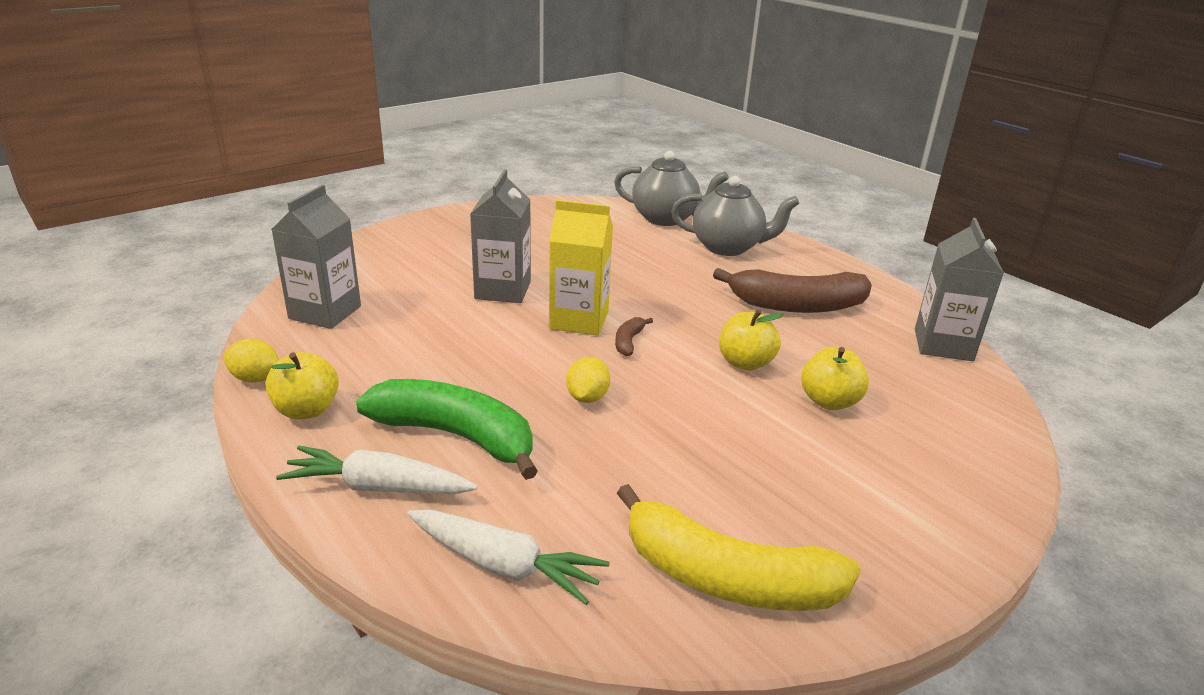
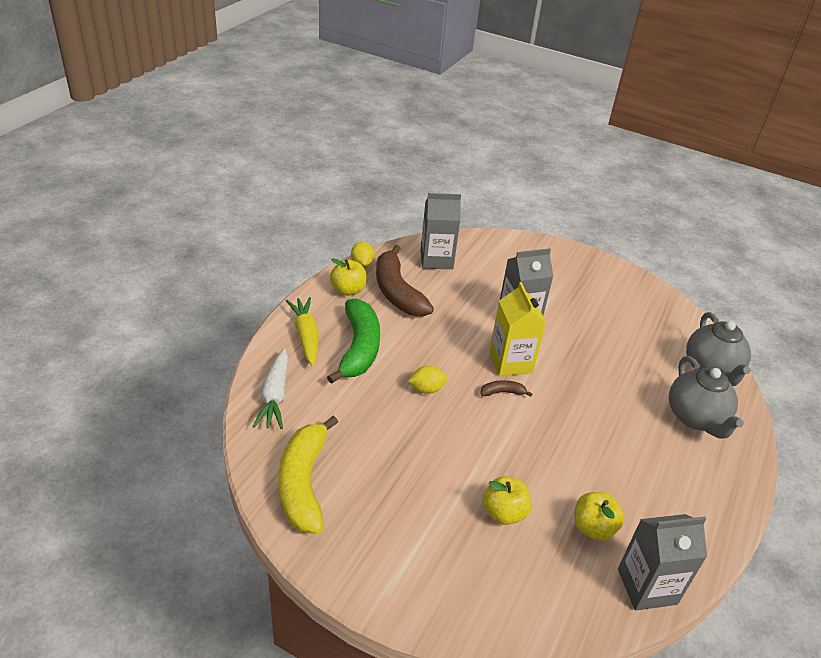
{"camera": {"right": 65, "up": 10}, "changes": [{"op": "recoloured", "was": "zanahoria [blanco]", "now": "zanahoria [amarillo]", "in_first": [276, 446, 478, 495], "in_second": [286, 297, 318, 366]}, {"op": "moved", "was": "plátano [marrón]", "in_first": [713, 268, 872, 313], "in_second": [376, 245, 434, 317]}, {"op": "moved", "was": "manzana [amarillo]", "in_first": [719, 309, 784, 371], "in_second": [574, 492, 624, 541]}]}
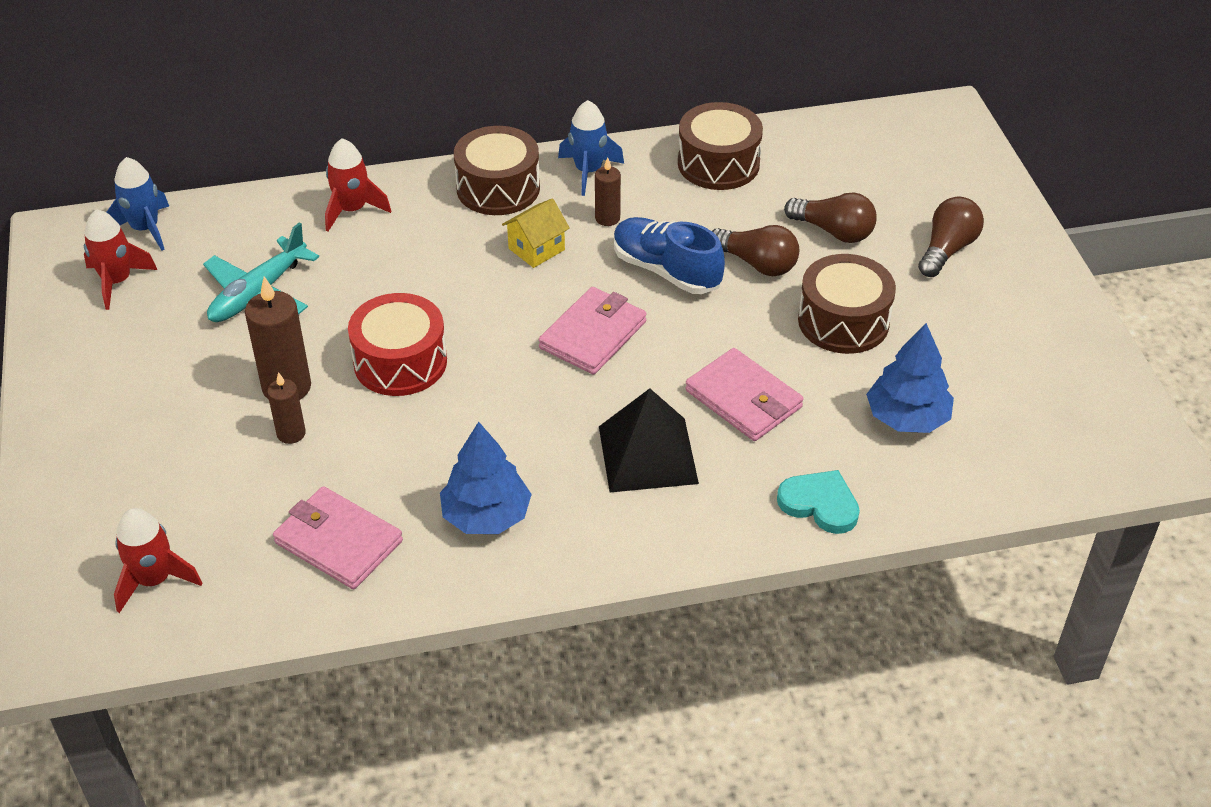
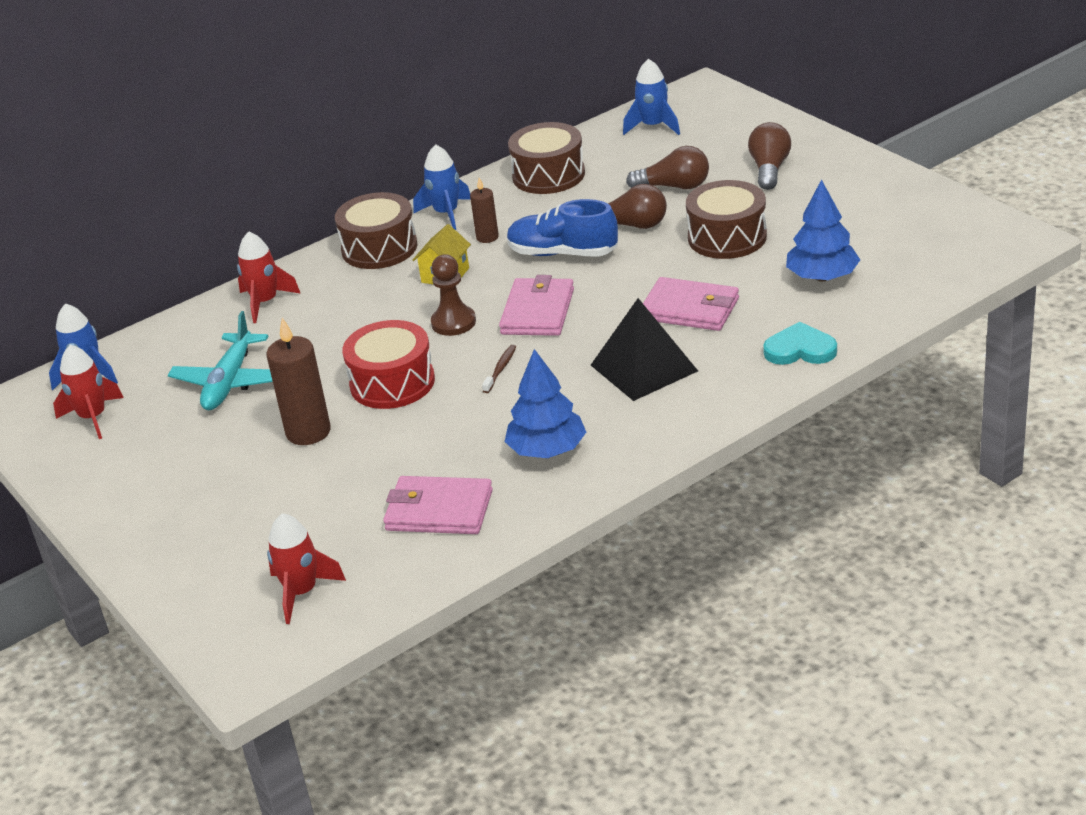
{"camera": {"right": -20, "up": -10}, "changes": [{"op": "removed", "was": "vela [marrón]", "in_first": [267, 372, 306, 444]}, {"op": "added", "now": "peón [marrón]", "in_second": [431, 255, 476, 336]}, {"op": "added", "now": "cepillo de dientes [marrón]", "in_second": [482, 345, 516, 393]}, {"op": "added", "now": "cohete [azul]", "in_second": [623, 59, 680, 135]}]}
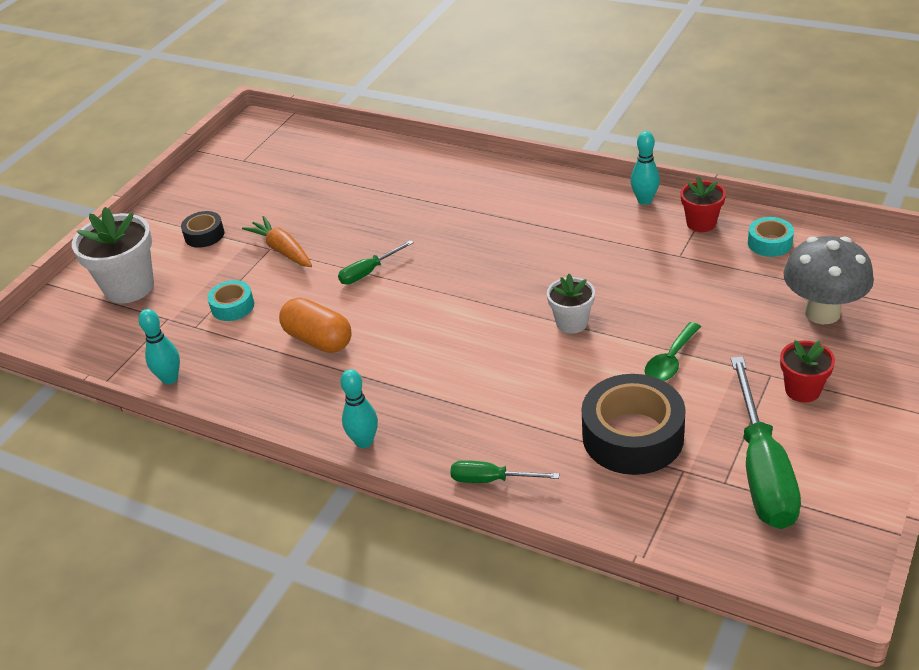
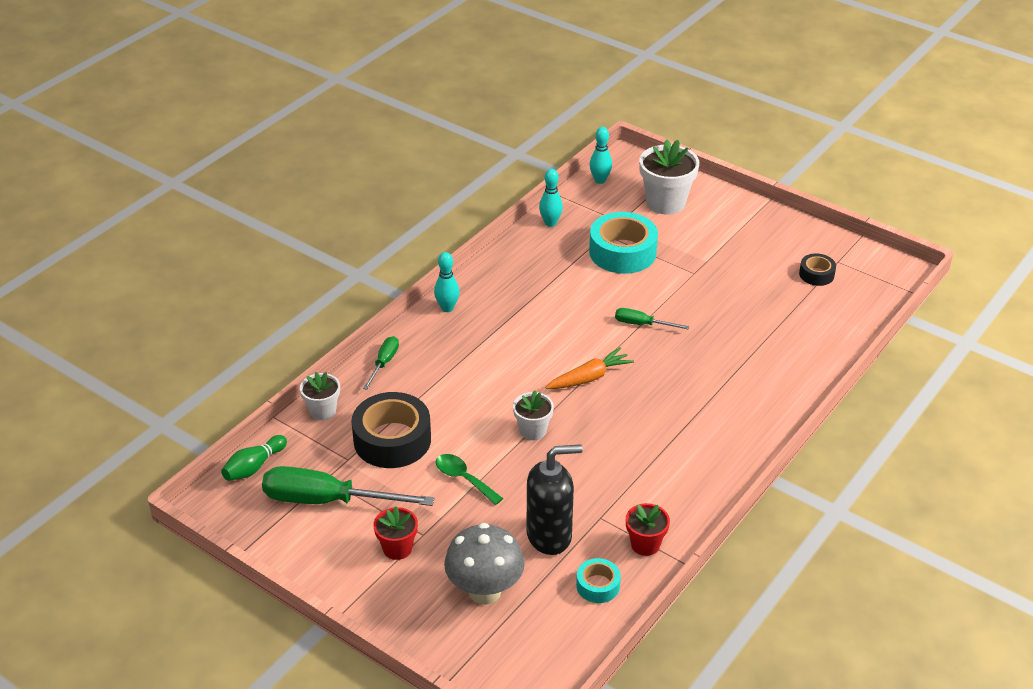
{"camera": {"right": 95, "up": 0}, "changes": [{"op": "moved", "was": "cinta adhesiva [negro]", "in_first": [181, 211, 224, 248], "in_second": [799, 254, 836, 286]}, {"op": "resized", "was": "cinta adhesiva [turquesa]", "in_first": [207, 280, 254, 321], "in_second": [589, 212, 658, 274], "ratio": 1.96}, {"op": "moved", "was": "zanahoria [naranja]", "in_first": [242, 216, 312, 267], "in_second": [545, 348, 634, 389]}, {"op": "removed", "was": "cápsula [naranja]", "in_first": [279, 297, 352, 353]}, {"op": "turned", "was": "destornillador [verde]", "in_first": [338, 240, 414, 284], "in_second": [615, 308, 689, 329], "clockwise": -45}, {"op": "moved", "was": "bolo [turquesa]", "in_first": [630, 131, 660, 205], "in_second": [590, 127, 612, 184]}, {"op": "added", "now": "bolo [verde]", "in_second": [221, 435, 287, 481]}, {"op": "added", "now": "maceta [blanco]", "in_second": [300, 372, 340, 421]}, {"op": "added", "now": "dispensador de jabón [negro]", "in_second": [526, 444, 583, 555]}]}
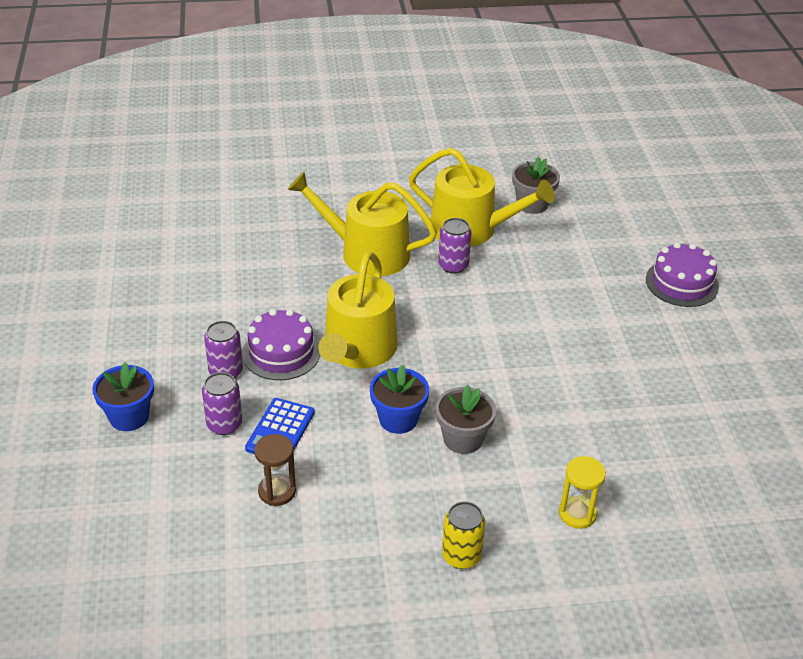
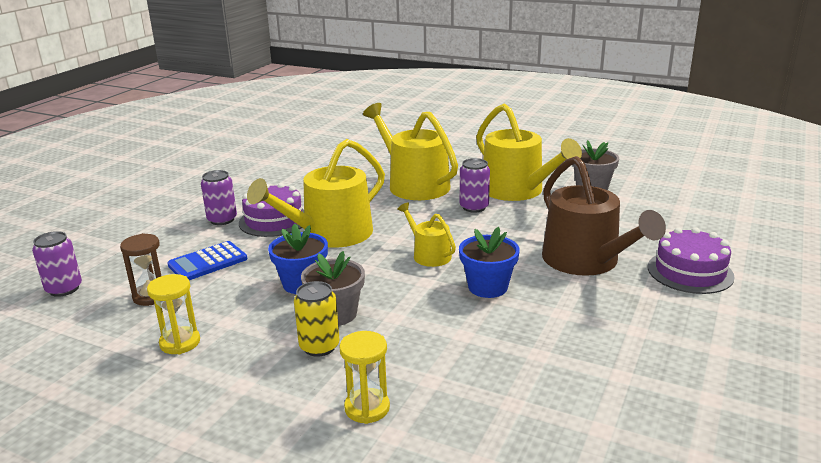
{"camera": {"right": 35, "up": -15}, "changes": [{"op": "moved", "was": "maceta [azul]", "in_first": [92, 362, 154, 431], "in_second": [459, 227, 520, 298]}, {"op": "moved", "was": "lata [morado]", "in_first": [202, 372, 242, 435], "in_second": [32, 231, 82, 297]}, {"op": "moved", "was": "lata [amarillo]", "in_first": [442, 501, 485, 569], "in_second": [294, 281, 339, 357]}, {"op": "added", "now": "reloj de arena [amarillo]", "in_second": [147, 274, 200, 354]}, {"op": "added", "now": "regadera [amarillo]", "in_second": [397, 202, 456, 267]}, {"op": "added", "now": "regadera [marrón]", "in_second": [542, 156, 666, 276]}]}
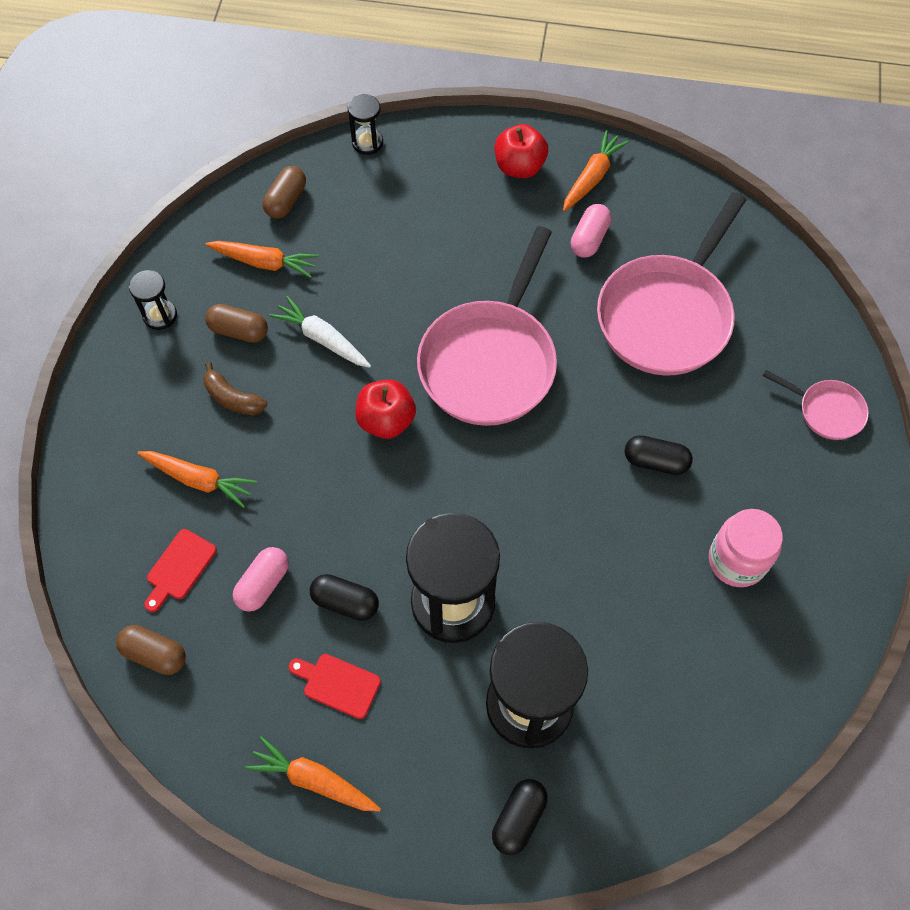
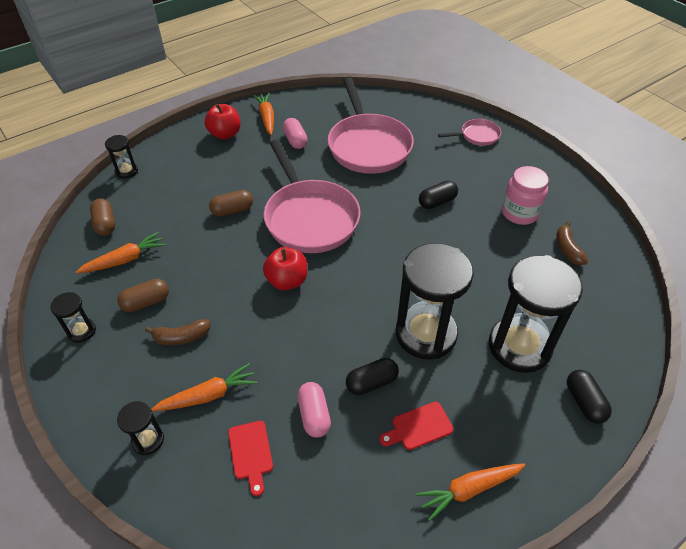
{"camera": {"right": -45, "up": -15}, "changes": [{"op": "moved", "was": "cápsula [marrón]", "in_first": [116, 625, 186, 675], "in_second": [209, 190, 253, 217]}, {"op": "removed", "was": "zanahoria [blanco]", "in_first": [269, 296, 371, 368]}, {"op": "added", "now": "reloj de arena [negro]", "in_second": [117, 401, 164, 455]}, {"op": "added", "now": "plátano [marrón]", "in_second": [556, 221, 588, 265]}]}
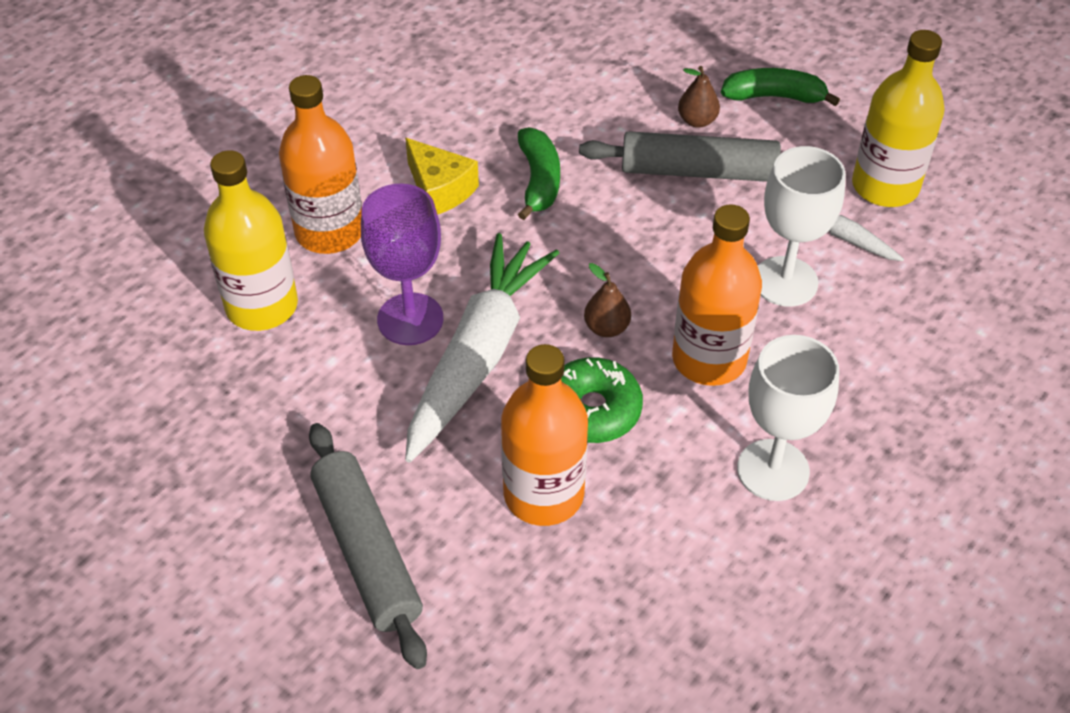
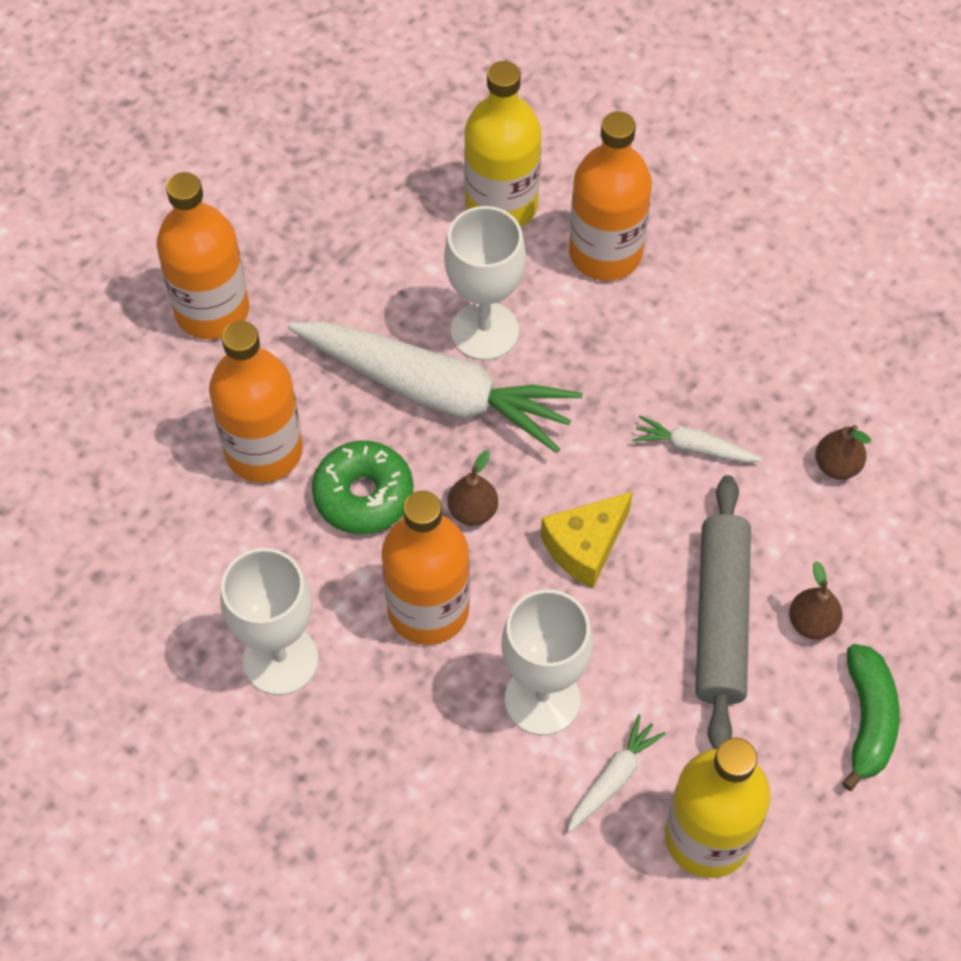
{"camera": {"right": 90, "up": 10}, "changes": [{"op": "replaced", "was": "rodillo [gris]", "now": "botella [naranja]", "in_first": [309, 423, 427, 669], "in_second": [156, 172, 249, 340]}, {"op": "recoloured", "was": "copa [morado]", "now": "copa [blanco]", "in_first": [361, 184, 443, 345], "in_second": [444, 206, 526, 361]}, {"op": "moved", "was": "queso [amarillo]", "in_first": [405, 138, 479, 215], "in_second": [541, 491, 633, 588]}, {"op": "replaced", "was": "plátano [verde]", "now": "zanahoria [blanco]", "in_first": [518, 127, 560, 220], "in_second": [633, 415, 762, 463]}, {"op": "added", "now": "pera [marrón]", "in_second": [815, 425, 871, 480]}]}
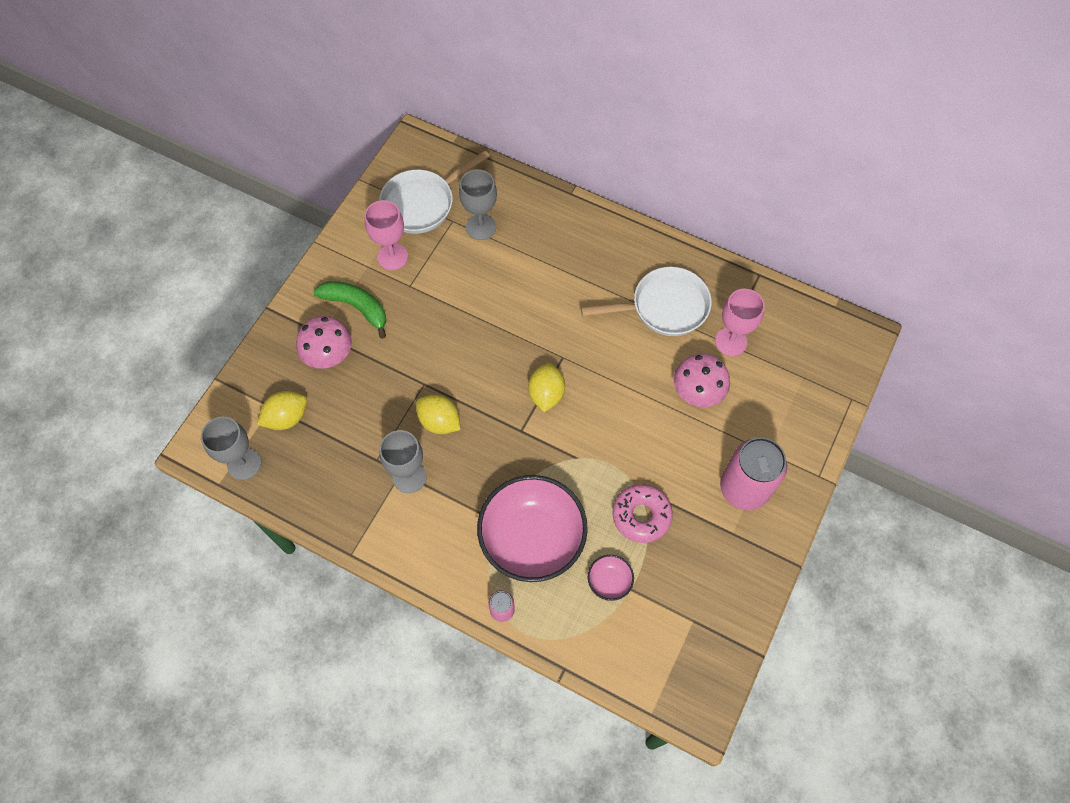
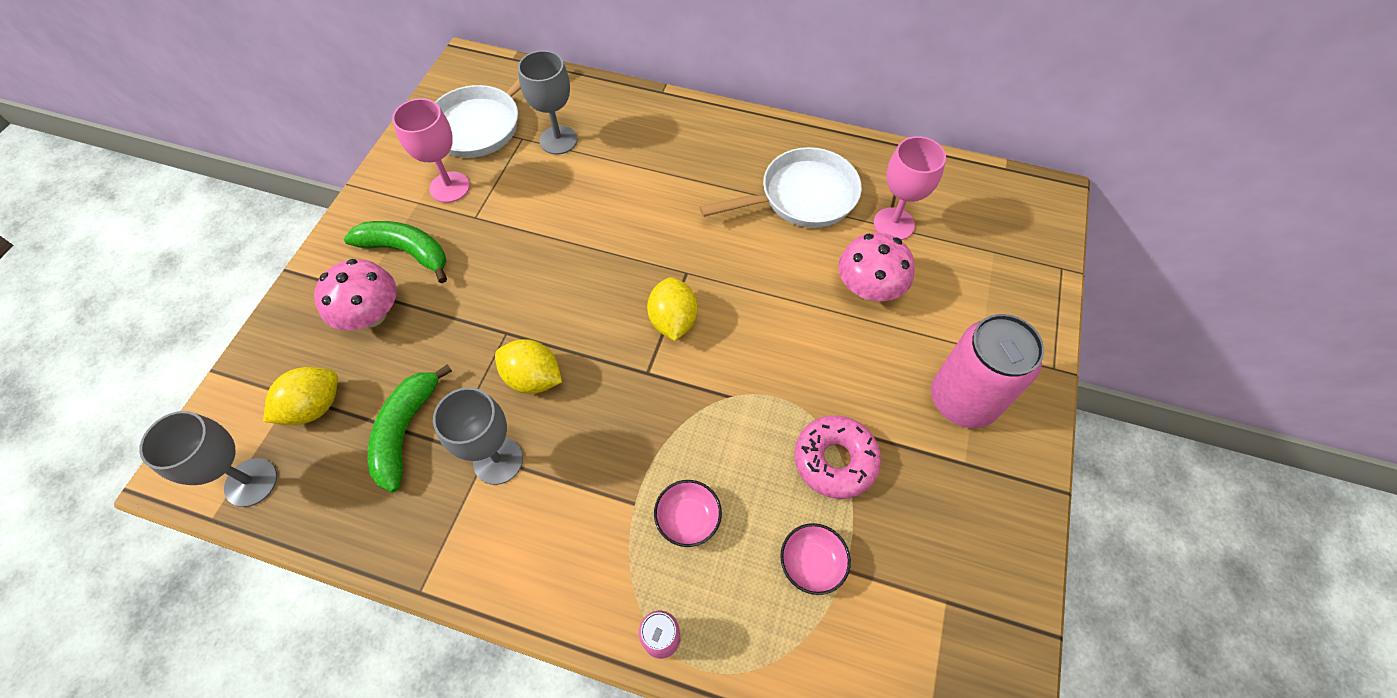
{"camera": {"right": -10, "up": -5}, "changes": [{"op": "resized", "was": "cuenco [rosa]", "in_first": [477, 475, 588, 582], "in_second": [654, 480, 722, 547], "ratio": 0.42}, {"op": "added", "now": "plátano [verde]", "in_second": [368, 364, 452, 493]}]}
